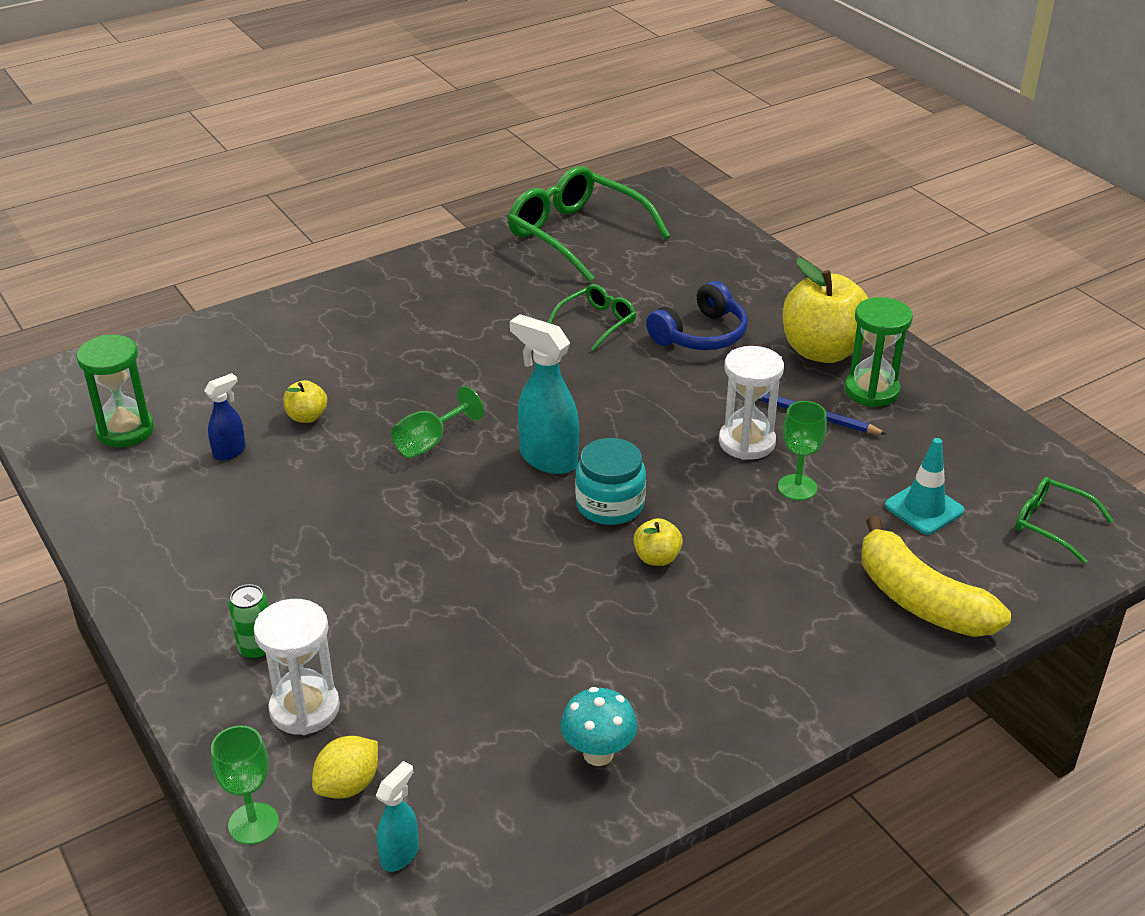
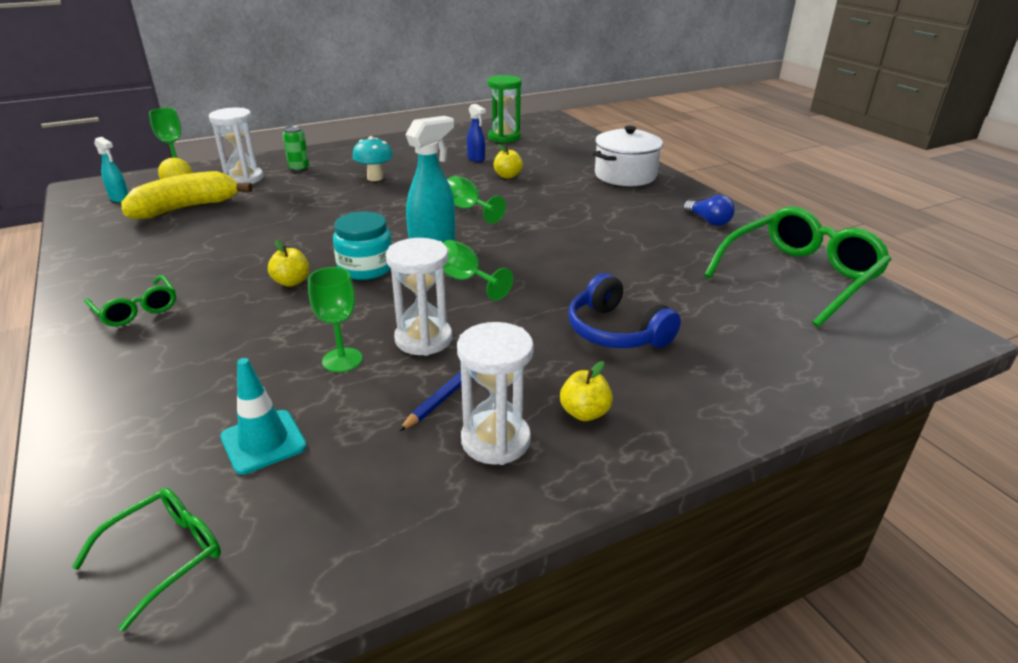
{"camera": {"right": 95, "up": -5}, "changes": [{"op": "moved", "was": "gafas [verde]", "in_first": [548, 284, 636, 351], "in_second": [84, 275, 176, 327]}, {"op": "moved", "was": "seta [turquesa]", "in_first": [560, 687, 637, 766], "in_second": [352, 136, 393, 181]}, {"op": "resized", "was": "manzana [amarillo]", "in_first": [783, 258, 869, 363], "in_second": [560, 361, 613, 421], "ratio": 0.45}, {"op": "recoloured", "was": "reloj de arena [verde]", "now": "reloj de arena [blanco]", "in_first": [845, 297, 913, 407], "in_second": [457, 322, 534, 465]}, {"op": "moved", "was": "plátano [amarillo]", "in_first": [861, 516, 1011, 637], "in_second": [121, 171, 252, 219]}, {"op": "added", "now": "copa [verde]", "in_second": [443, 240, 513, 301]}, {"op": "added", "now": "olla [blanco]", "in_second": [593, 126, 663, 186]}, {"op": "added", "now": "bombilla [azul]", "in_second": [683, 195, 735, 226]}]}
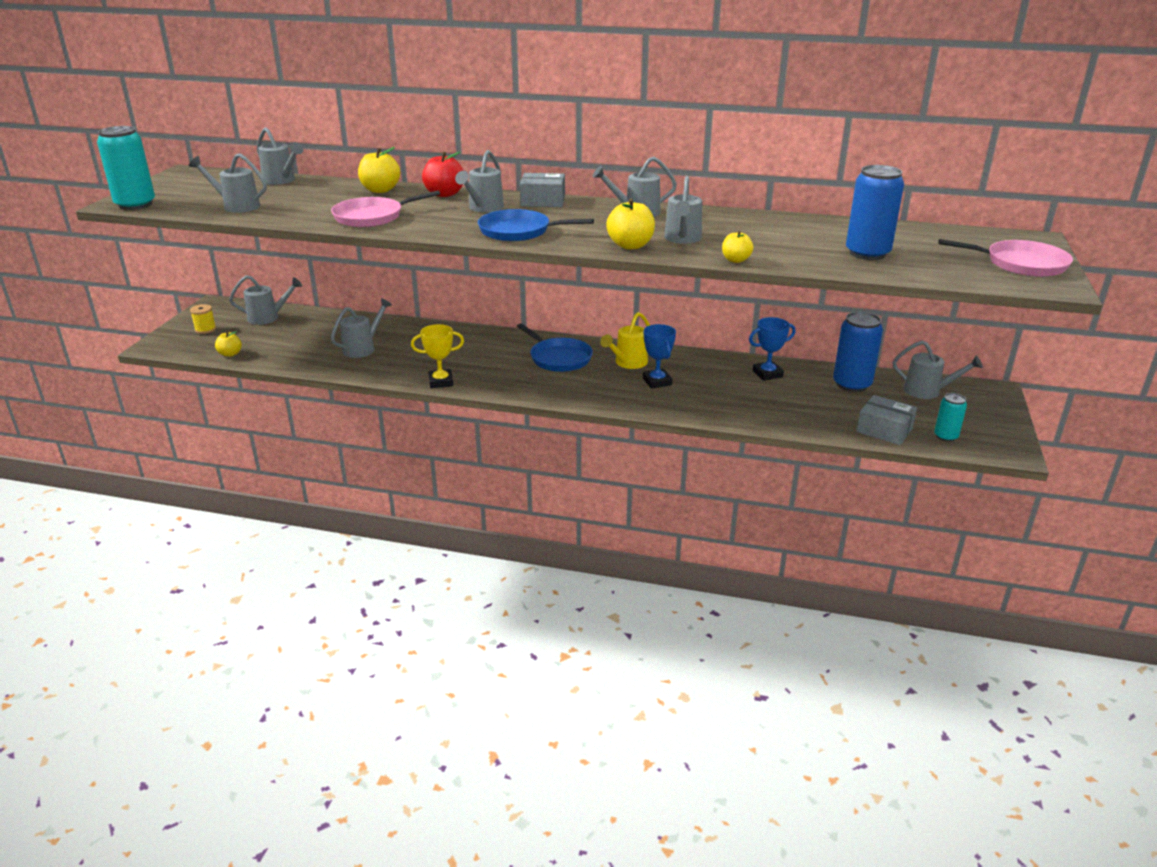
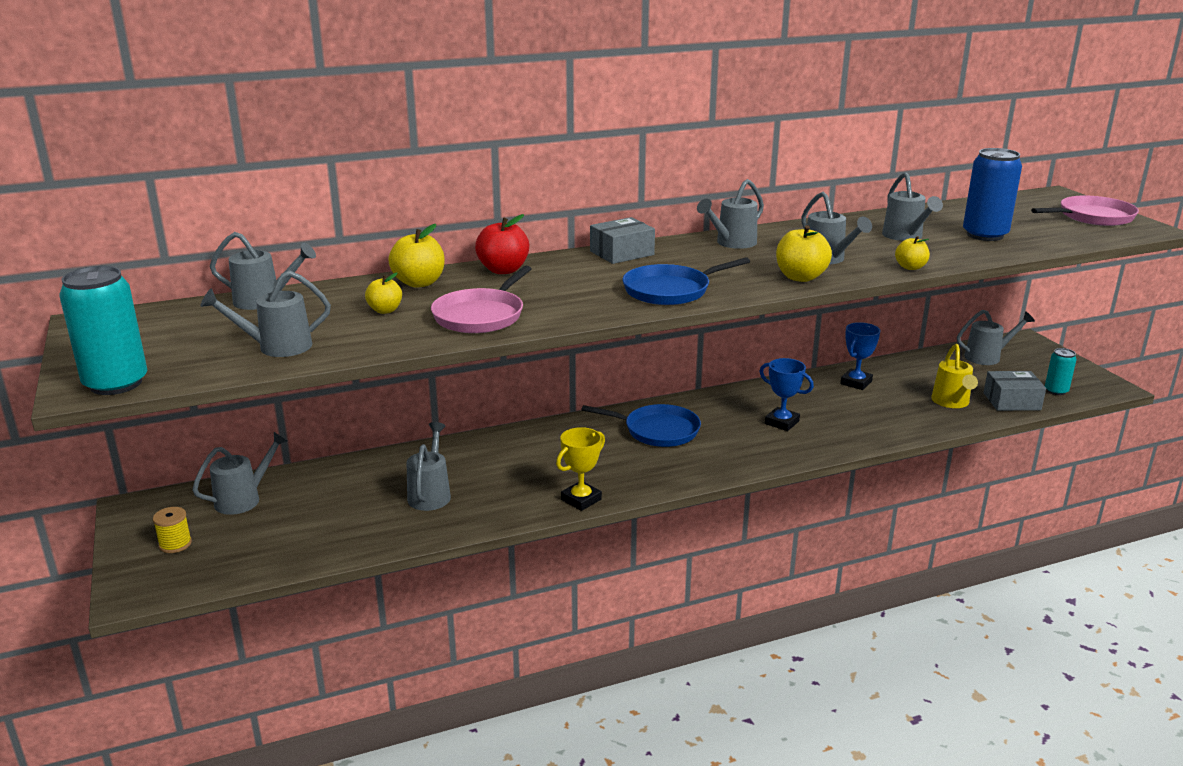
{"camera": {"right": -35, "up": -5}, "changes": [{"op": "moved", "was": "manzana [amarillo]", "in_first": [215, 331, 242, 357], "in_second": [365, 273, 402, 314]}, {"op": "moved", "was": "regadera [gris]", "in_first": [455, 150, 504, 212], "in_second": [882, 172, 943, 241]}, {"op": "moved", "was": "regadera [amarillo]", "in_first": [600, 312, 650, 369], "in_second": [931, 344, 978, 408]}, {"op": "removed", "was": "lata [azul]", "in_first": [833, 312, 883, 392]}]}
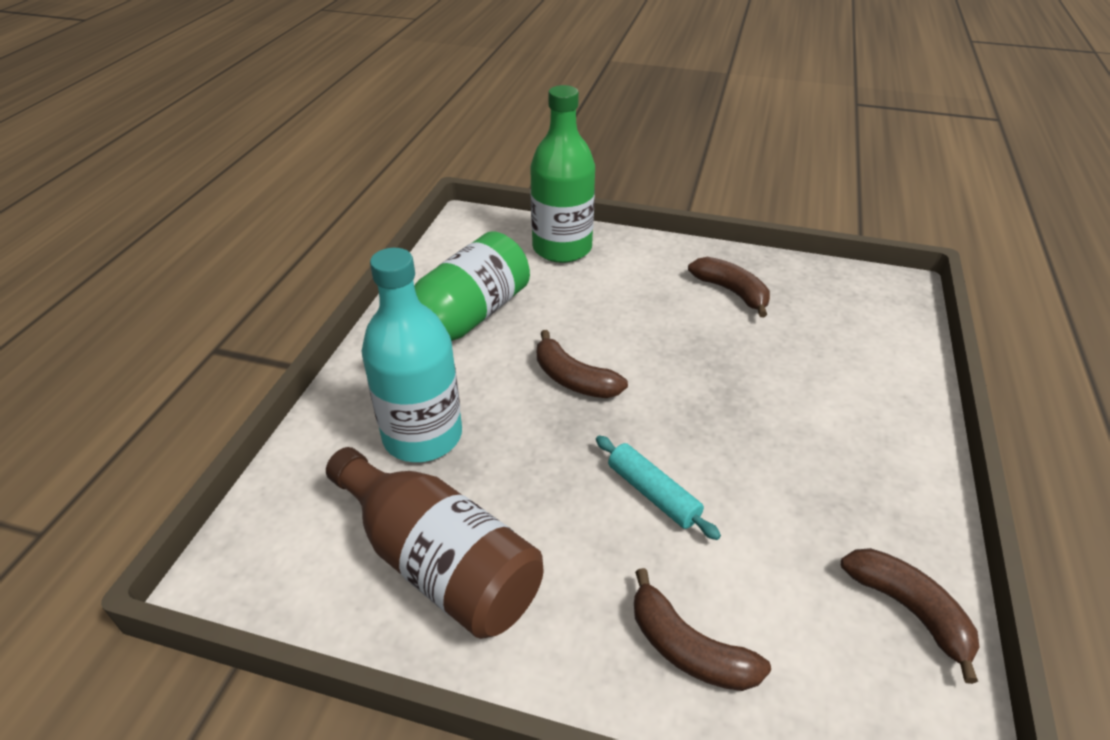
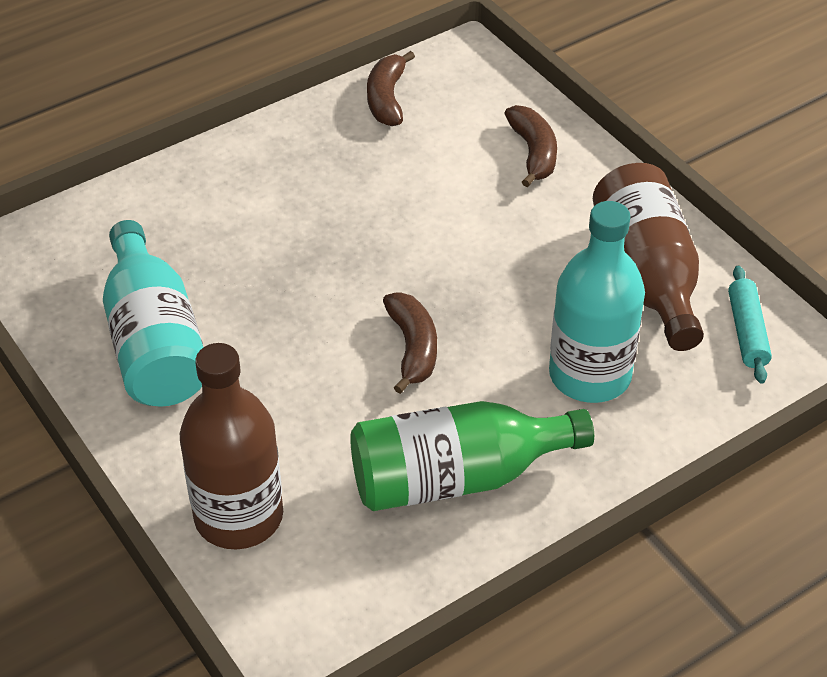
{"camera": {"right": -140, "up": 5}, "changes": [{"op": "recoloured", "was": "botella [verde]", "now": "botella [marrón]", "in_first": [530, 85, 595, 263], "in_second": [180, 343, 283, 549]}, {"op": "moved", "was": "rodillo [turquesa]", "in_first": [596, 435, 721, 540], "in_second": [728, 266, 772, 384]}, {"op": "replaced", "was": "plátano [marrón]", "now": "botella [turquesa]", "in_first": [688, 257, 770, 317], "in_second": [103, 220, 203, 407]}]}
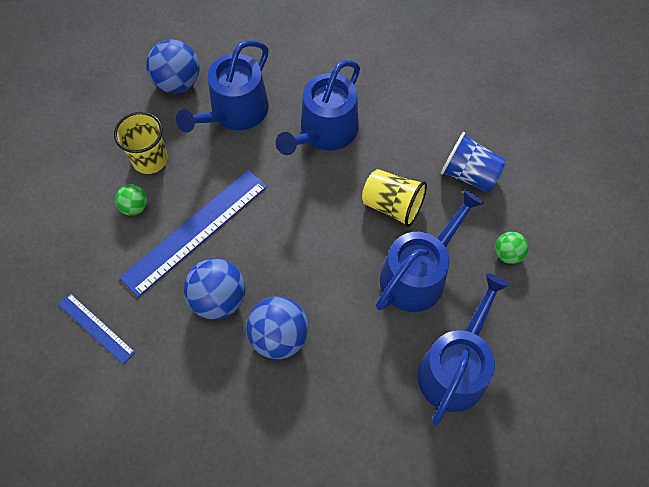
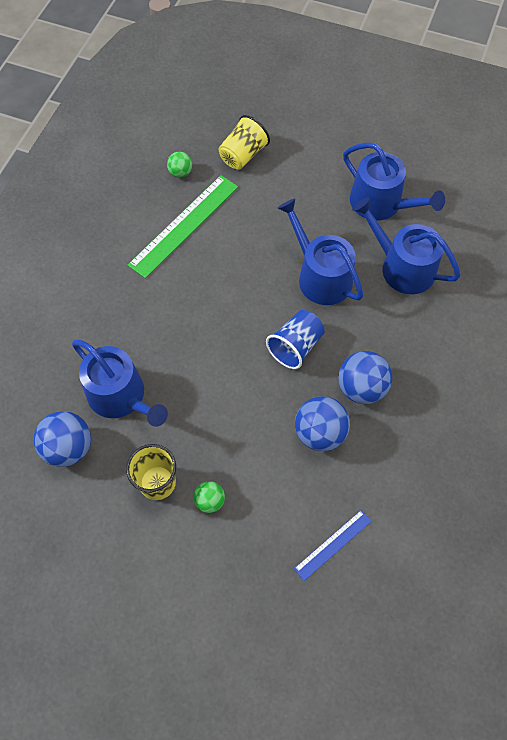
{"camera": {"right": -80, "up": 0}, "changes": [{"op": "removed", "was": "regla [azul]", "in_first": [119, 170, 267, 297]}, {"op": "moved", "was": "regadera [azul]", "in_first": [276, 60, 360, 155], "in_second": [343, 142, 445, 220]}, {"op": "moved", "was": "vaso [amarillo]", "in_first": [362, 169, 427, 227], "in_second": [218, 115, 270, 170]}, {"op": "moved", "was": "vaso [azul]", "in_first": [441, 132, 506, 192], "in_second": [266, 310, 325, 369]}, {"op": "moved", "was": "pelota [verde]", "in_first": [495, 232, 529, 264], "in_second": [167, 152, 192, 178]}, {"op": "added", "now": "regla [verde]", "in_second": [128, 175, 238, 279]}]}
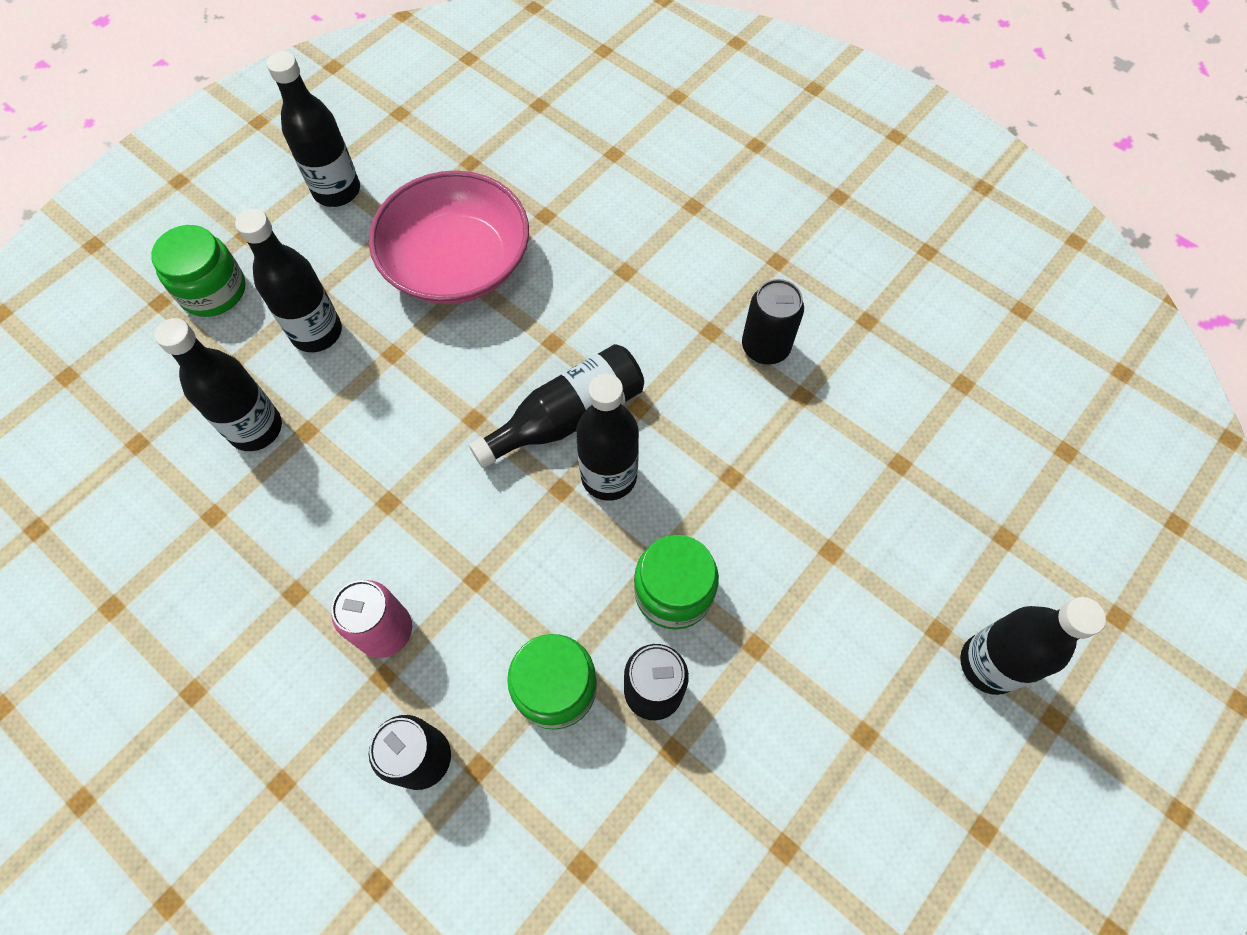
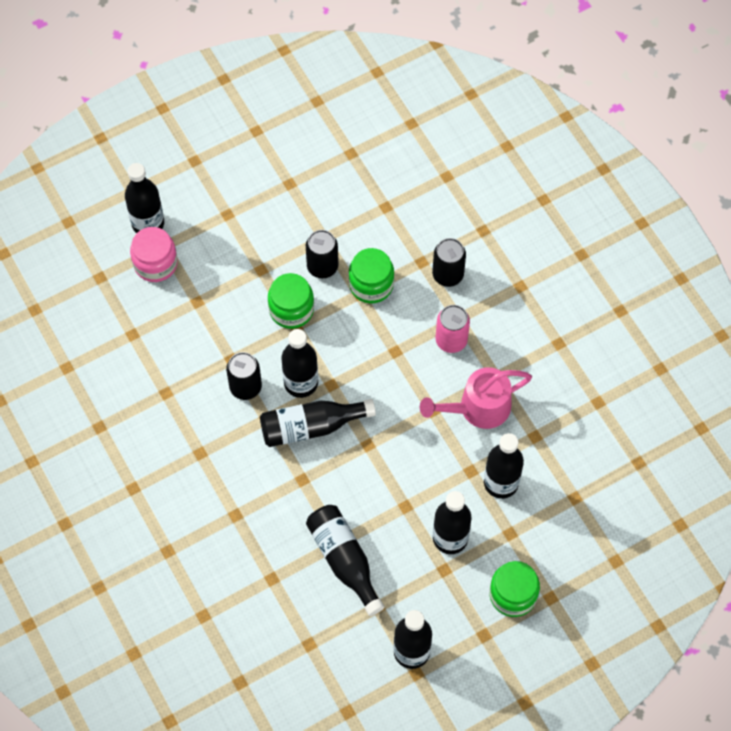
{"camera": {"right": -160, "up": 0}, "changes": [{"op": "replaced", "was": "cuenco [rosa]", "now": "botella [negro]", "in_first": [369, 170, 529, 304], "in_second": [306, 505, 385, 616]}, {"op": "moved", "was": "lata [negro]", "in_first": [742, 279, 804, 365], "in_second": [226, 352, 262, 400]}, {"op": "added", "now": "tarro [rosa]", "in_second": [130, 227, 178, 282]}, {"op": "added", "now": "regadera [rosa]", "in_second": [420, 367, 532, 429]}]}
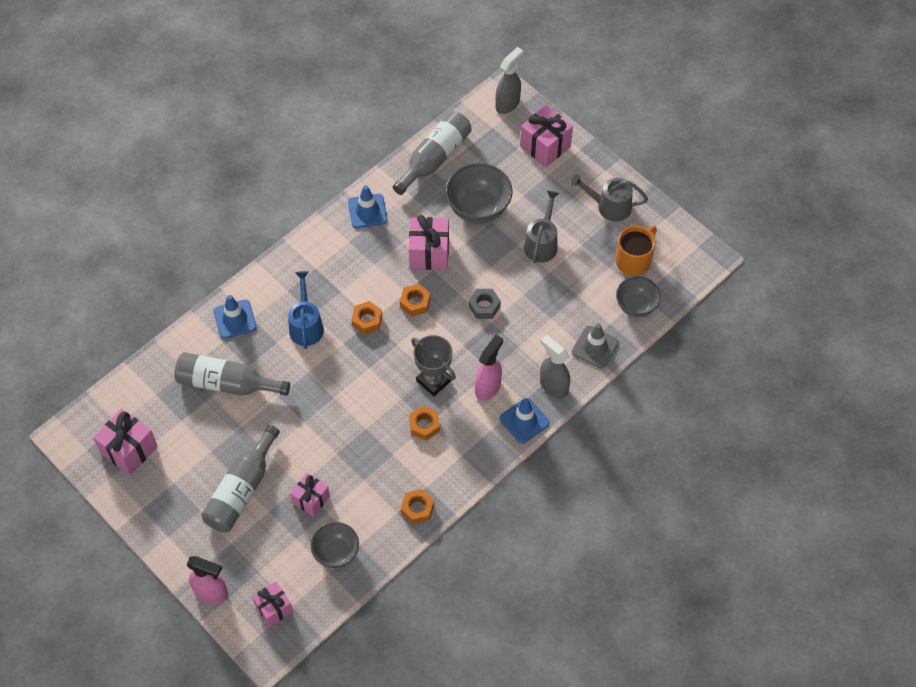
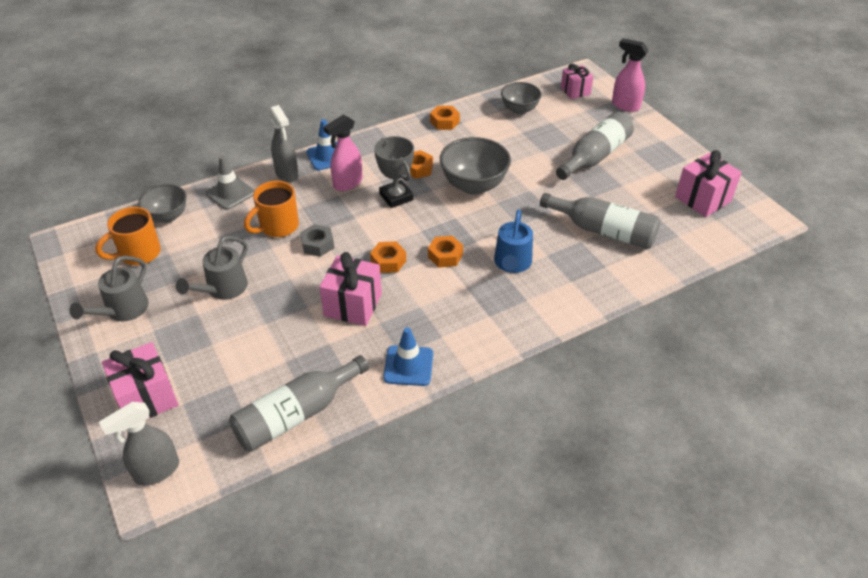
{"camera": {"right": -165, "up": -15}, "changes": [{"op": "removed", "was": "cono de tráfico [azul]", "in_first": [214, 295, 257, 339]}, {"op": "removed", "was": "regalo [rosa]", "in_first": [290, 473, 330, 517]}, {"op": "moved", "was": "cuenco [gris]", "in_first": [445, 163, 513, 224], "in_second": [440, 137, 511, 195]}, {"op": "turned", "was": "regadera [gris]", "in_first": [571, 174, 648, 222], "in_second": [69, 256, 149, 321], "clockwise": 90}, {"op": "added", "now": "taza [naranja]", "in_second": [244, 181, 299, 237]}]}
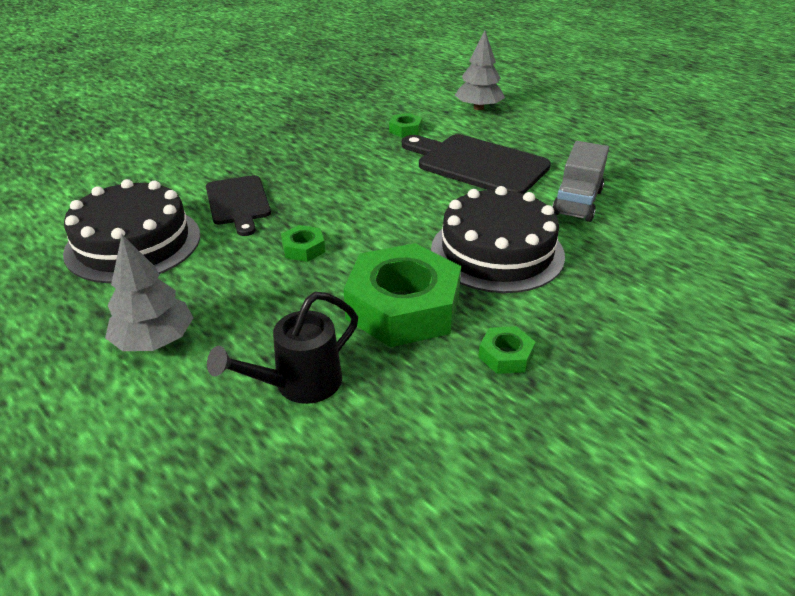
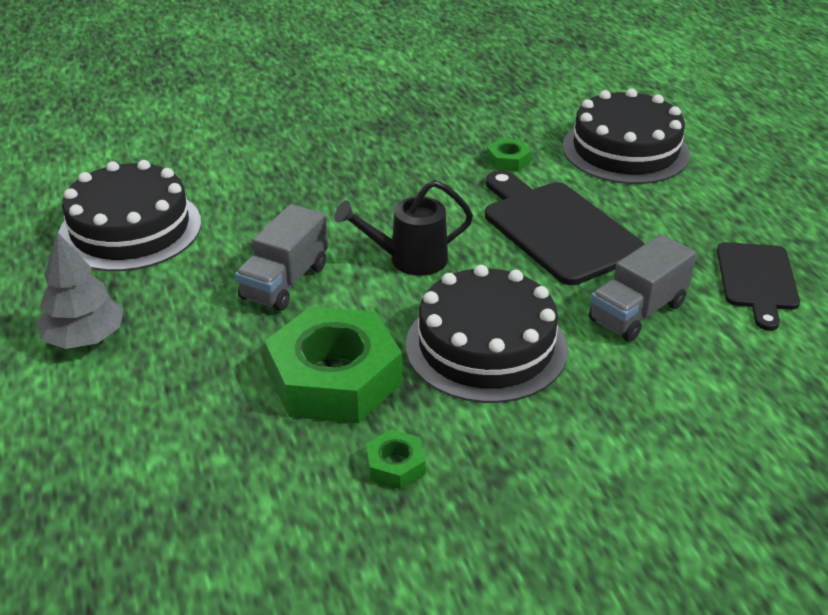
{"camera": {"right": 25, "up": 0}, "changes": [{"op": "moved", "was": "tabla de cortar [negro]", "in_first": [206, 175, 271, 236], "in_second": [717, 242, 800, 331]}, {"op": "moved", "was": "regadera [negro]", "in_first": [207, 292, 358, 404], "in_second": [334, 180, 473, 276]}, {"op": "replaced", "was": "tuerca [verde]", "now": "camión [gris]", "in_first": [281, 225, 325, 262], "in_second": [235, 204, 328, 311]}, {"op": "replaced", "was": "árbol [gris]", "now": "tarta [negro]", "in_first": [455, 31, 505, 110], "in_second": [562, 88, 690, 184]}]}
